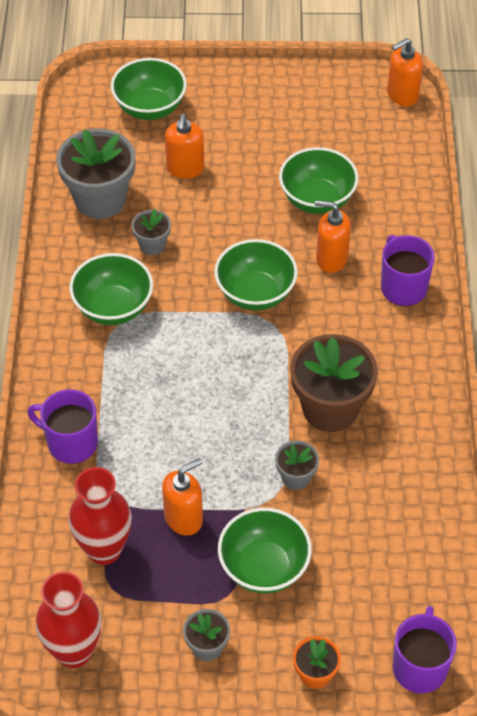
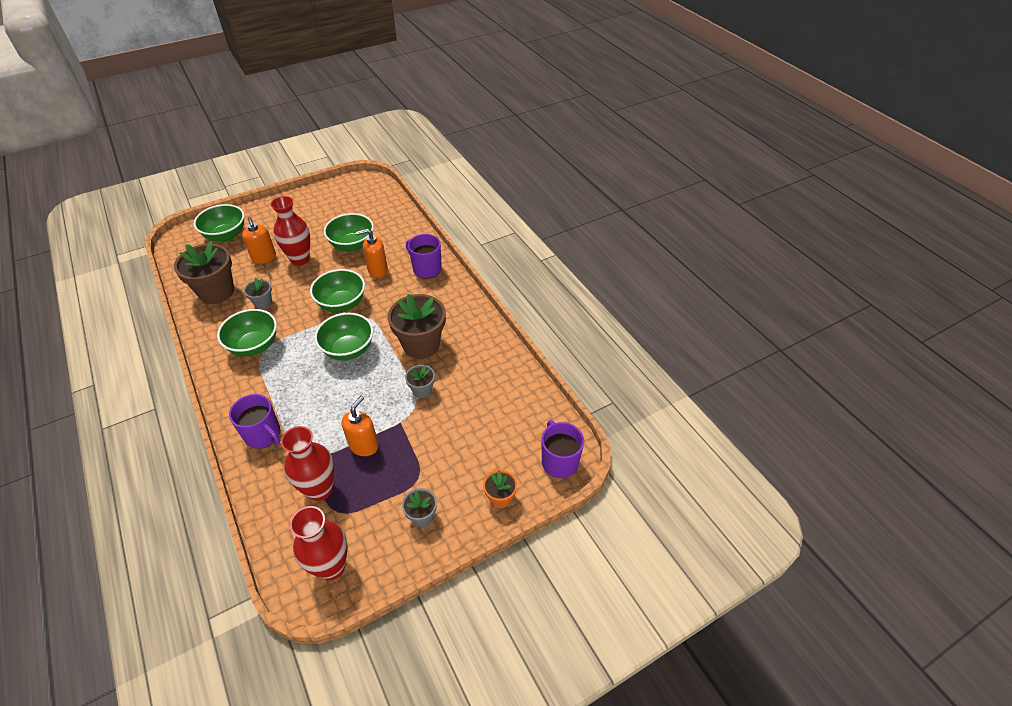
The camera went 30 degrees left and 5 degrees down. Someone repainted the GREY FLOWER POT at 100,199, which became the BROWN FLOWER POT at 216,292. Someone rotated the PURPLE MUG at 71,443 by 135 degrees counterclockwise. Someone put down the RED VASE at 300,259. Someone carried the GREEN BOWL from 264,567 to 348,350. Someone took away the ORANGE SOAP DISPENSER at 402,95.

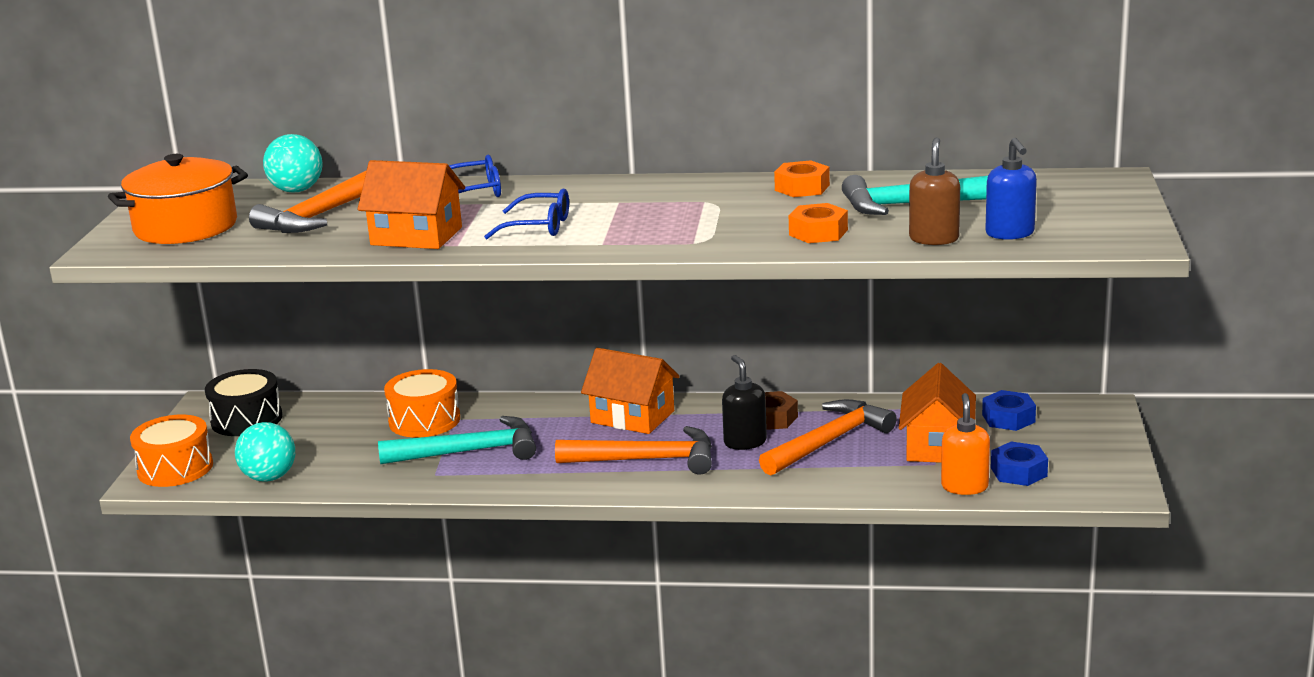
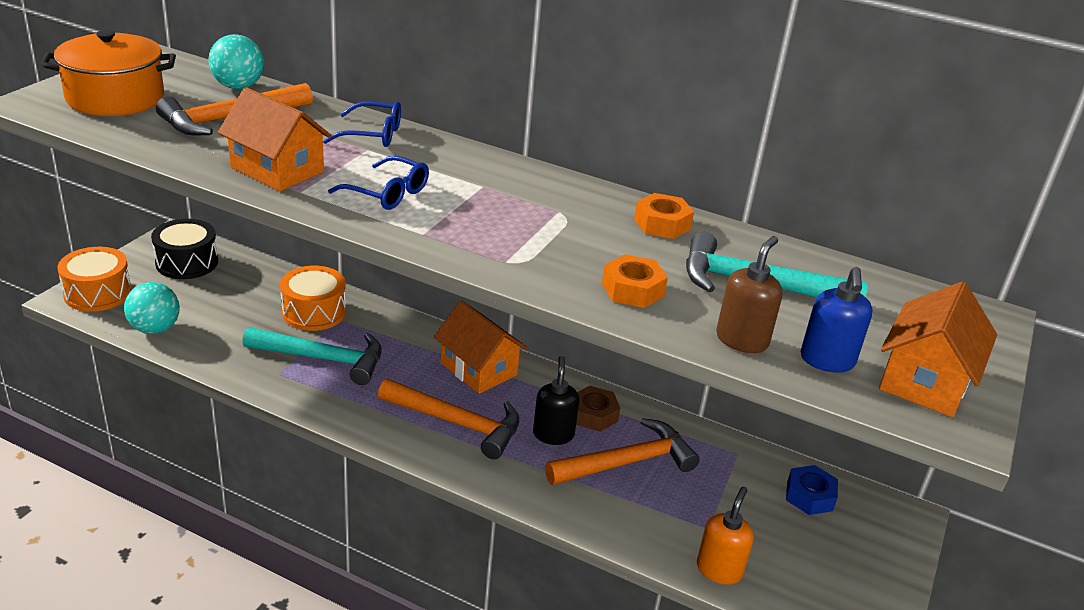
The camera went 15 degrees right and 10 degrees up. Someone carried the ORANGE HOUSE from 937,446 to 925,380. Someone took away the BLUE NUT at 1018,472.

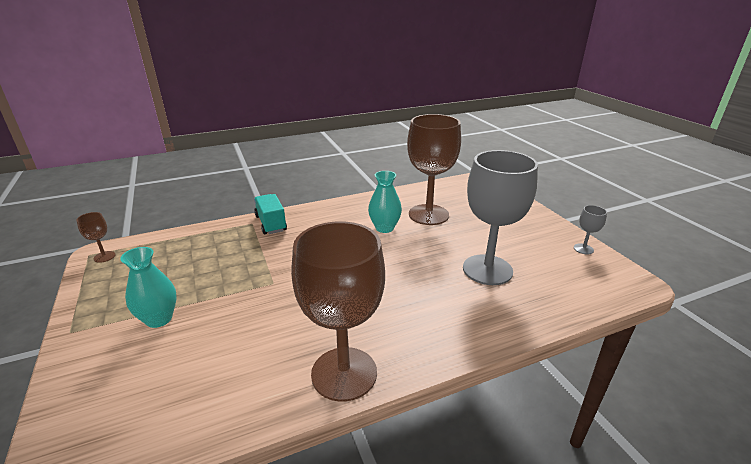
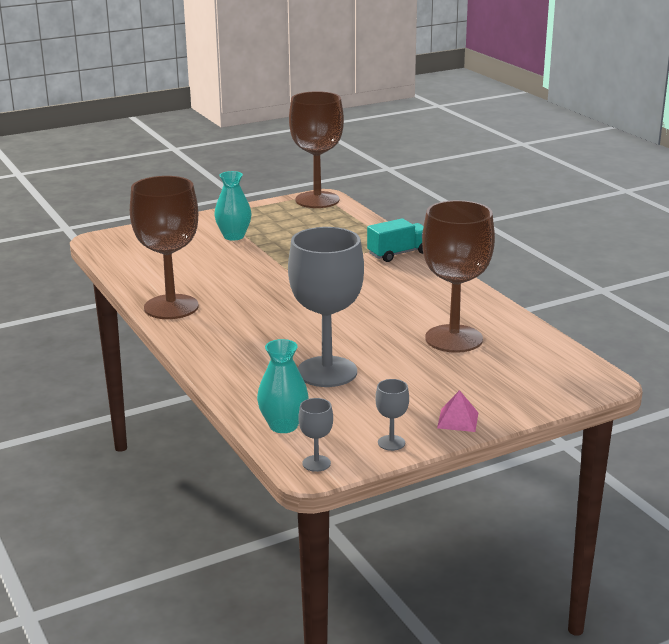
The camera went 85 degrees right and 5 degrees down. Someone carried the TURQUOISE VASE from 384,228 to 283,425. Someone scaled the BROWN GOBLET at 104,257 by 2.44. Someone put down the GREY GOBLET at 316,463. Someone put down the PINK PYRAMID at 458,420.

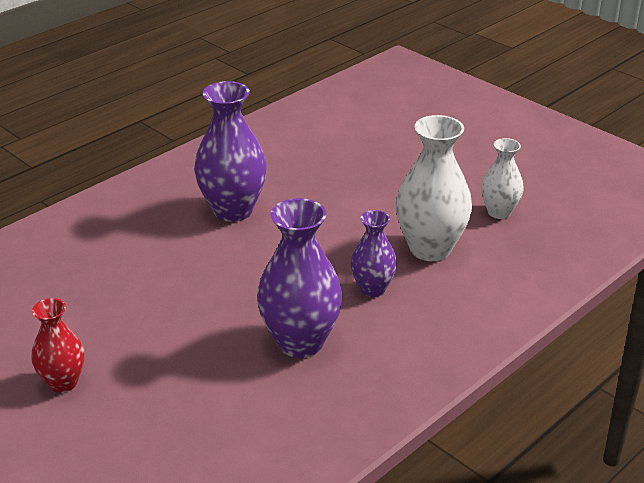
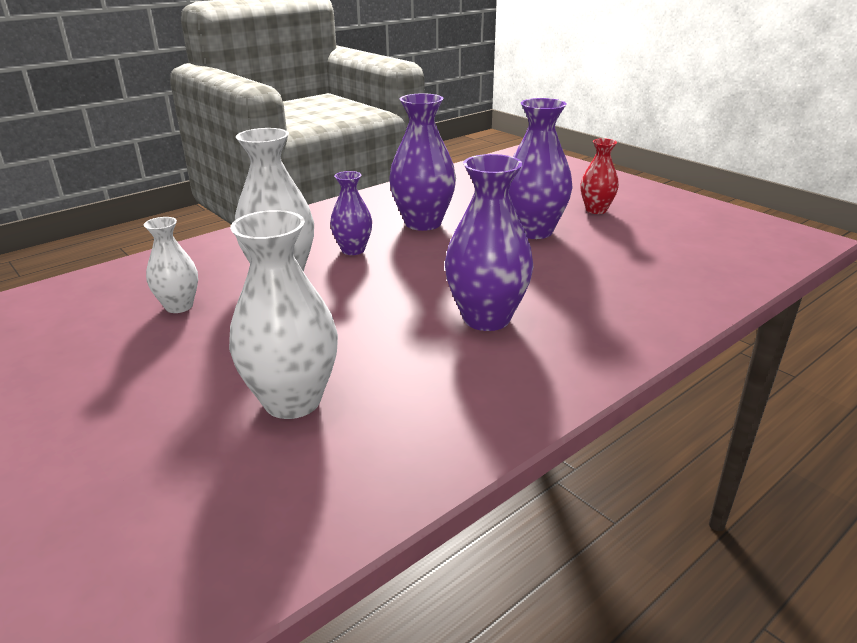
The camera went 175 degrees left and 5 degrees down. Someone put down the WHITE VASE at 292,401. Someone put down the PURPLE VASE at 533,231.

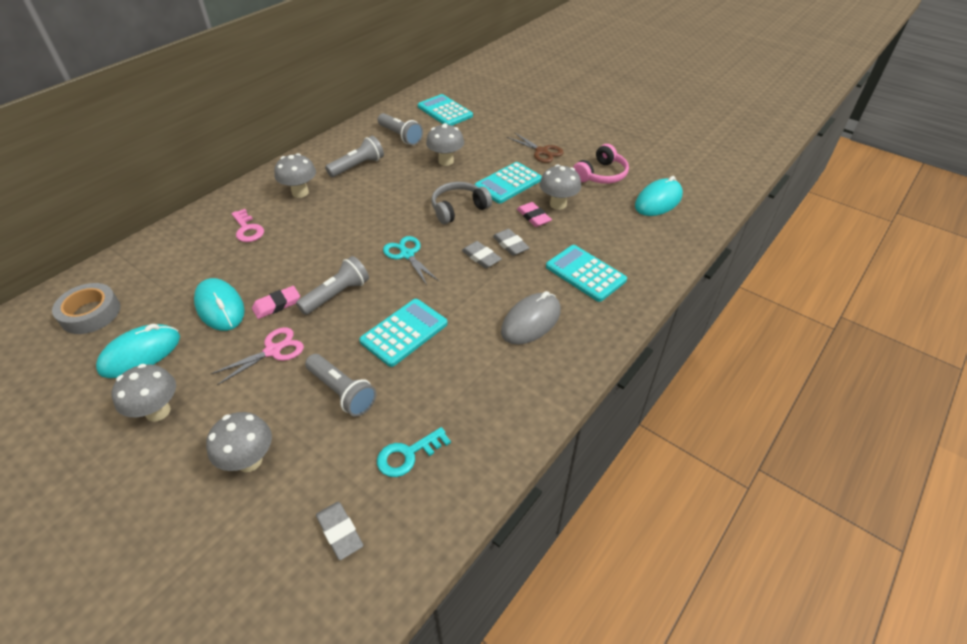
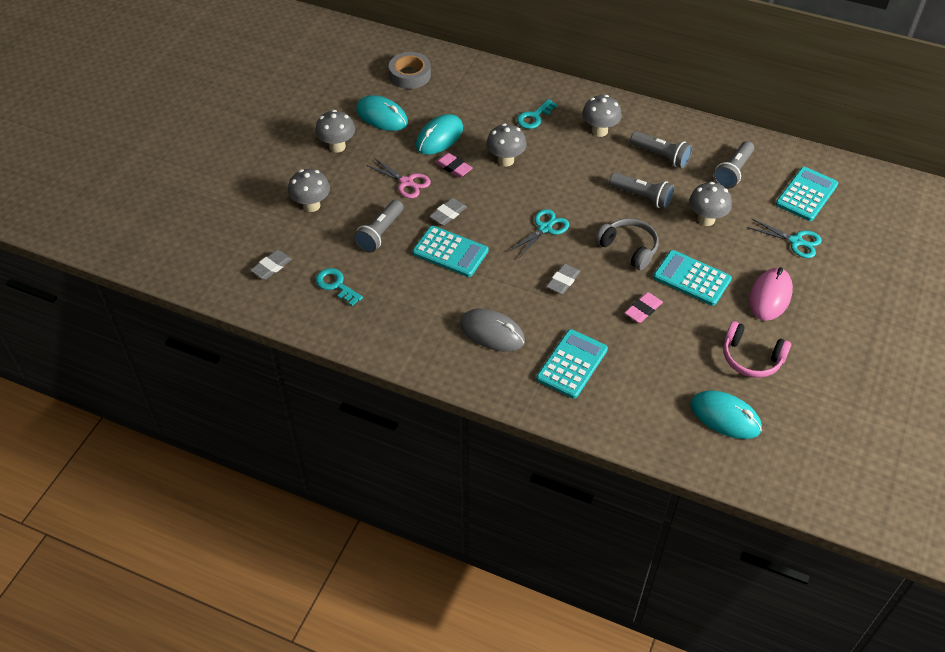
The camera went 75 degrees right and 5 degrees up. Someone carried the GREY ERASER from 510,245 to 448,214. Someone carried the GREY MUSHROOM from 558,204 to 506,160. Someone repainted the PINK KEY at 247,229, which became the TURQUOISE KEY at 534,117. Someone carried the GREY FLASHLIGHT from 337,295 to 642,197. Someone put down the TURQUOISE SCISSORS at 796,241. Someone swapped the BROWN SCISSORS at 541,151 for the PINK MOUSE at 770,296.

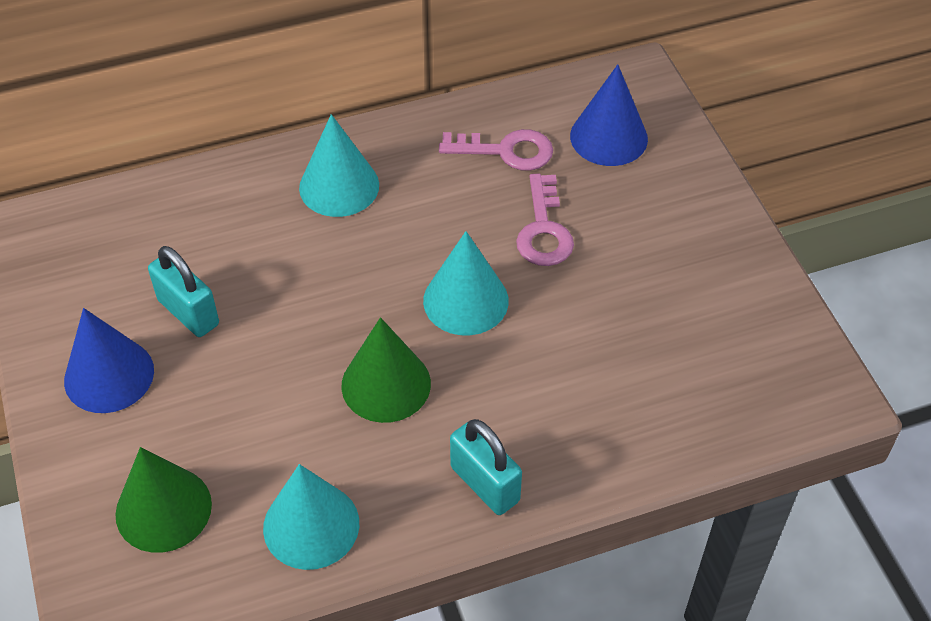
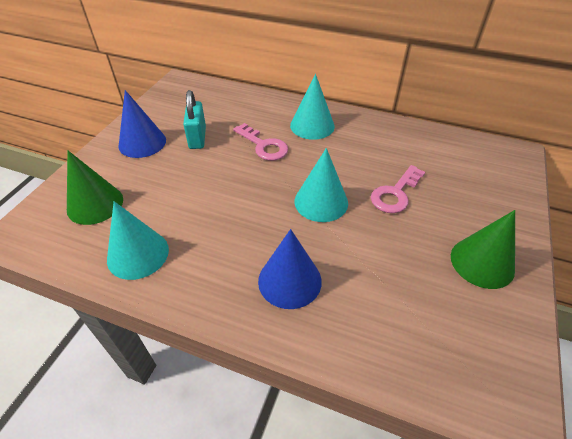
The camera went 40 degrees right and 5 degrees down. Someone carried the PINK KEY from 506,151 to 264,146. Someone carried the BLUE CONE from 608,137 to 289,280. Someone carried the GREEN CONE from 386,384 to 482,262. Someone took away the TURQUOISE PADLOCK at 485,484.

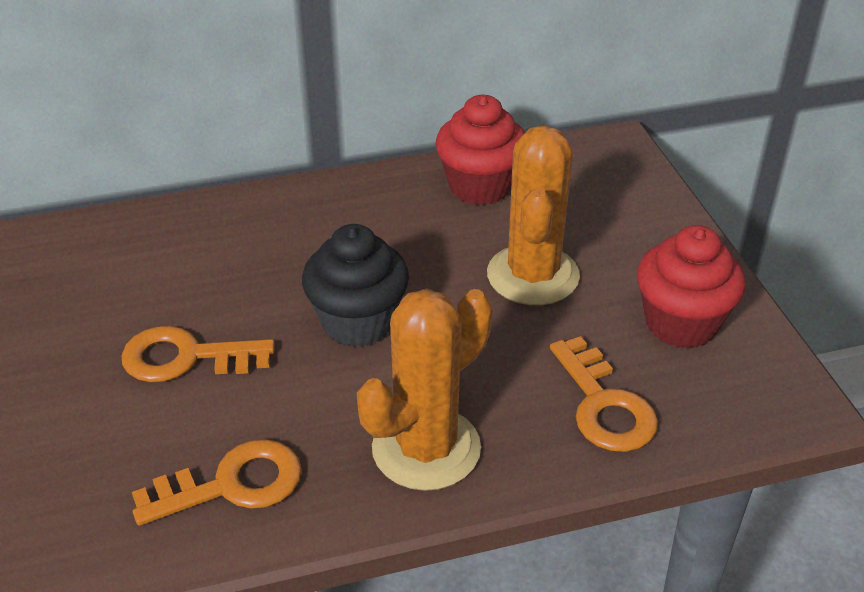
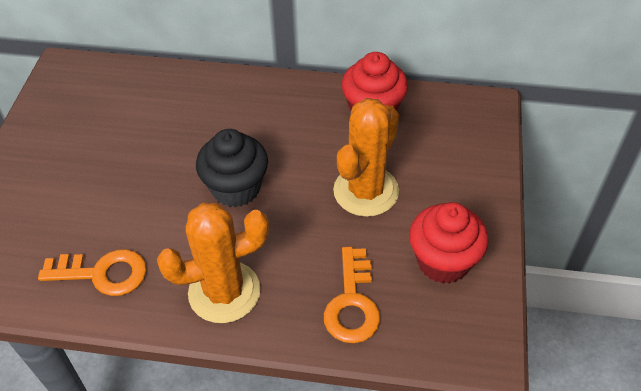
The camera went 25 degrees right and 10 degrees up. Someone took away the ORANGE KEY at 186,357.

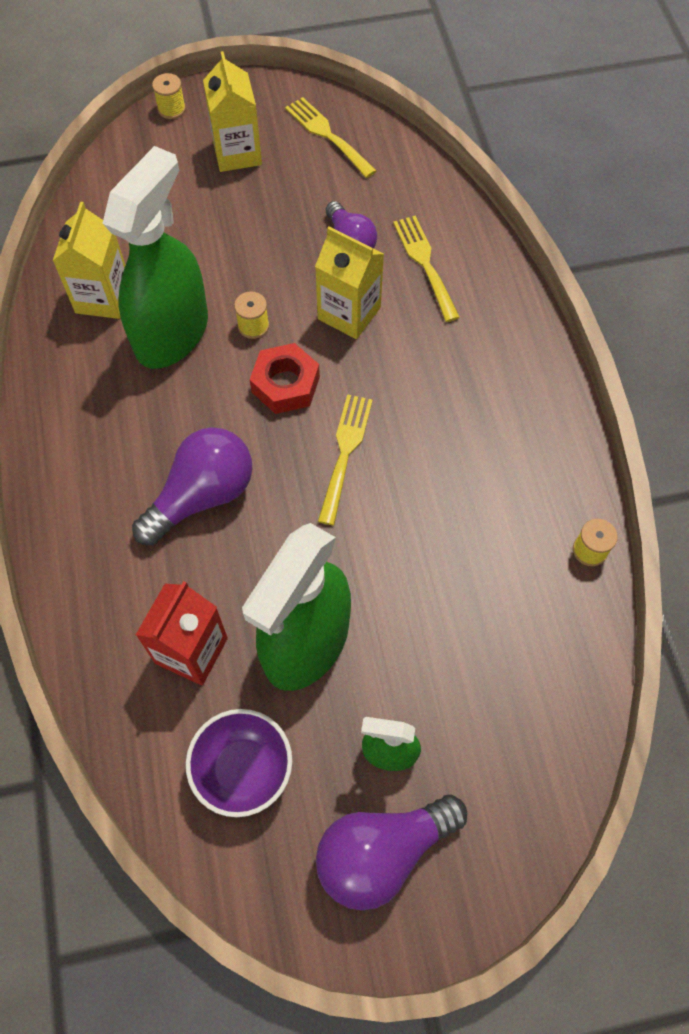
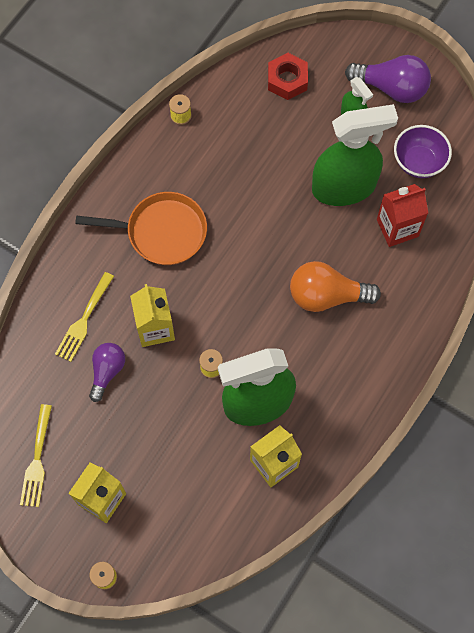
The camera went 135 degrees left and 5 degrees up. Someone put down the ORANGE PAN at 162,232. Someone carried the RED NUT from 285,384 to 287,80. Someone repainted the PURPLE LIGHT BULB at 202,496, which became the ORANGE LIGHT BULB at 327,295. Someone took away the YELLOW FORK at 345,453.

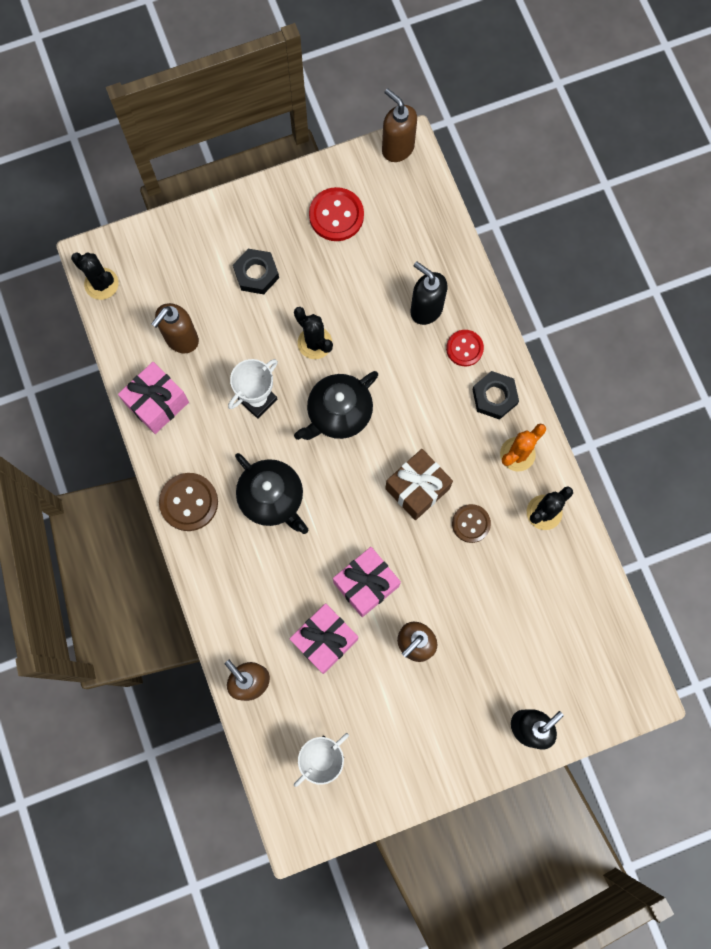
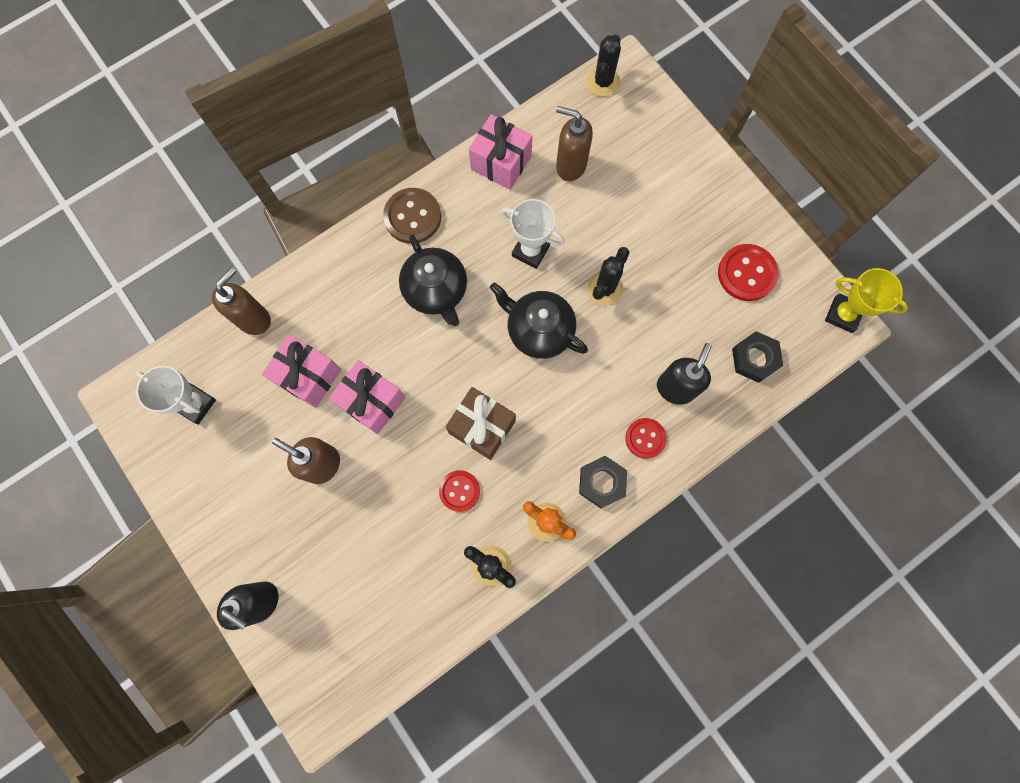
The camera went 75 degrees right and 0 degrees up. Someone rotated the BLACK TEAPOT at 272,498 by 60 degrees counterclockwise. Someone repainted the BROWN BUTTON at 471,523, which became the RED BUTTON at 459,491. Someone carried the BLACK NUT from 256,274 to 754,358. Someone swapped the BROWN SOAP DISPENSER at 397,148 for the YELLOW TROPHY at 843,314.

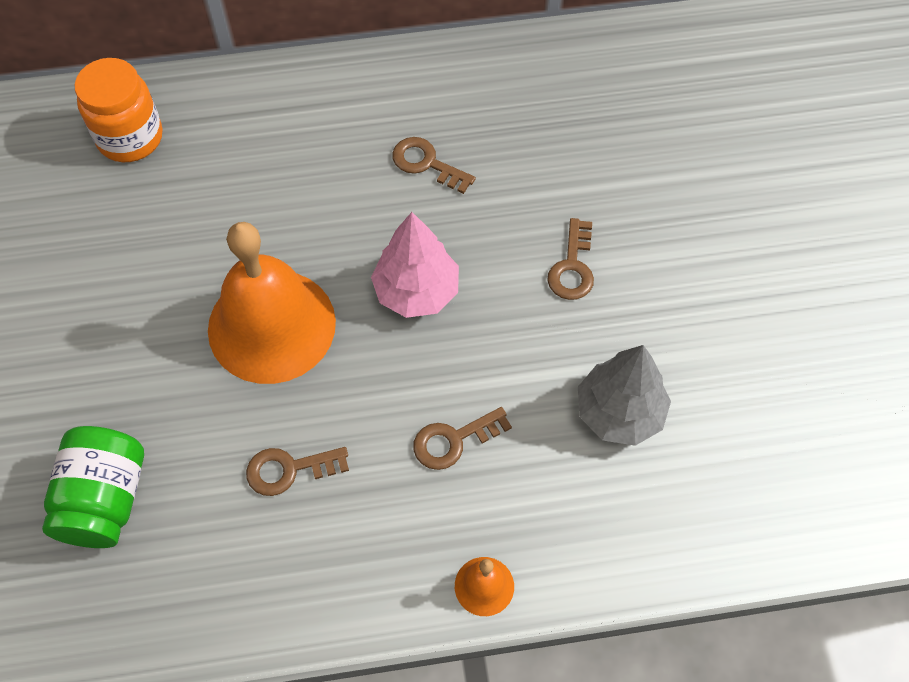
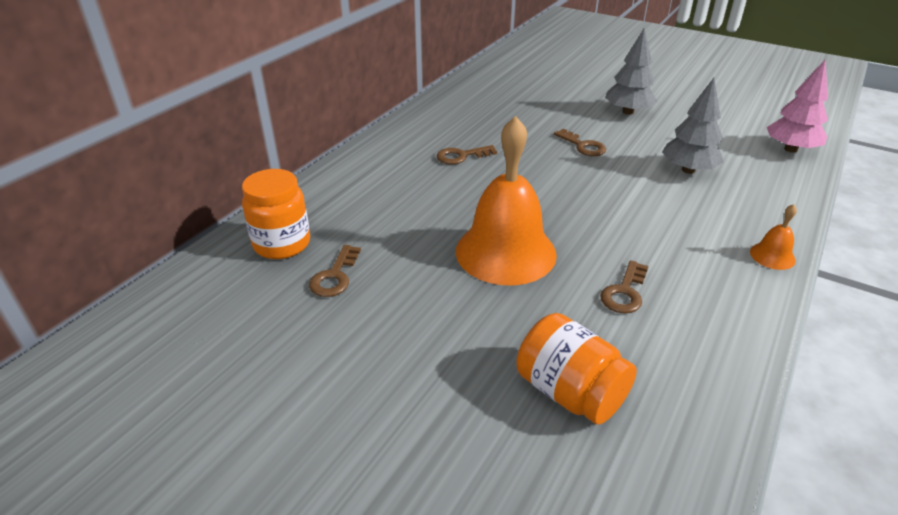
The camera went 50 degrees left and 25 degrees down. Someone carried the BROWN KEY from 454,440 to 335,276. Someone repainted the GREEN JAR at 105,499, which became the ORANGE JAR at 569,392. Someone put down the GREY TREE at 628,112. Someone carried the PINK TREE from 416,291 to 791,149.

